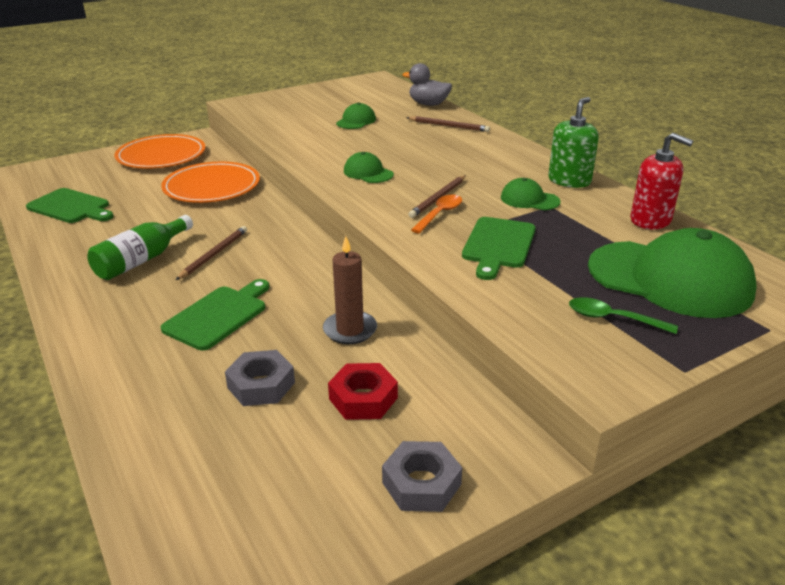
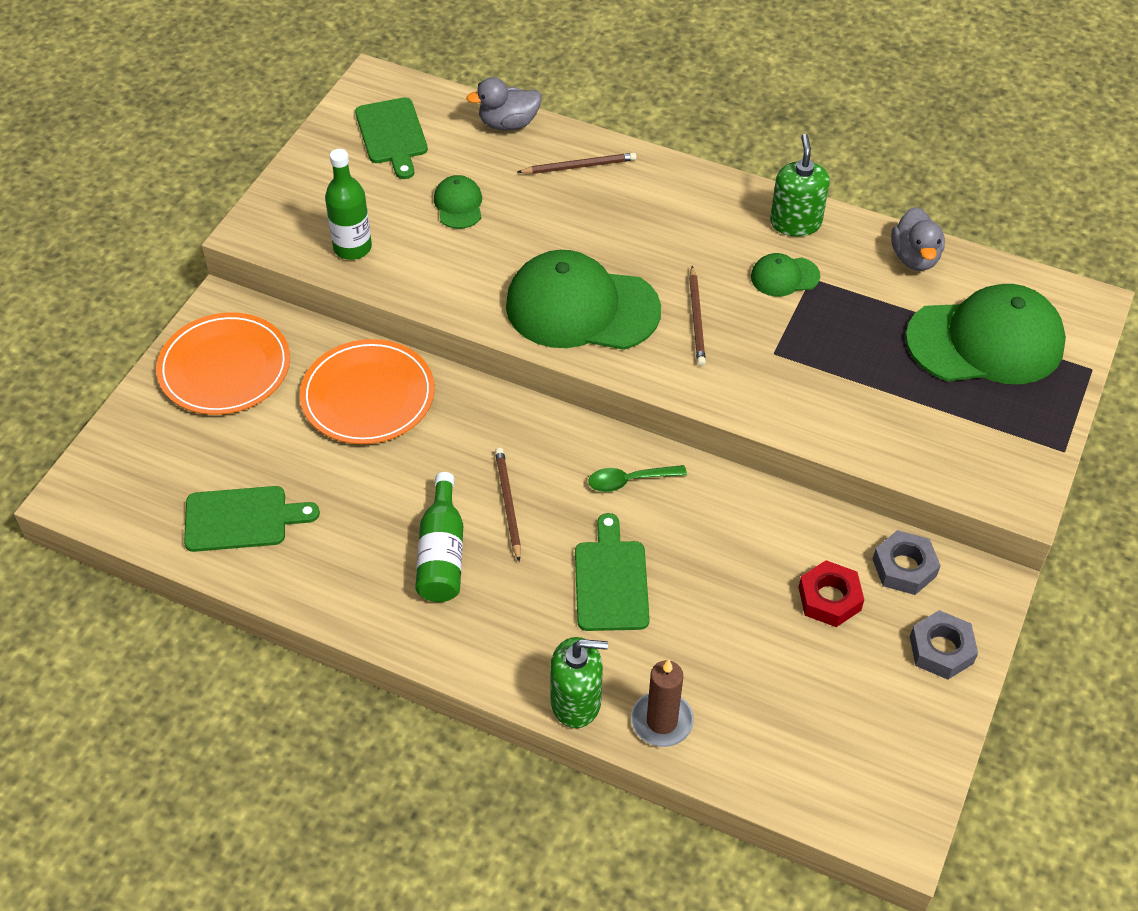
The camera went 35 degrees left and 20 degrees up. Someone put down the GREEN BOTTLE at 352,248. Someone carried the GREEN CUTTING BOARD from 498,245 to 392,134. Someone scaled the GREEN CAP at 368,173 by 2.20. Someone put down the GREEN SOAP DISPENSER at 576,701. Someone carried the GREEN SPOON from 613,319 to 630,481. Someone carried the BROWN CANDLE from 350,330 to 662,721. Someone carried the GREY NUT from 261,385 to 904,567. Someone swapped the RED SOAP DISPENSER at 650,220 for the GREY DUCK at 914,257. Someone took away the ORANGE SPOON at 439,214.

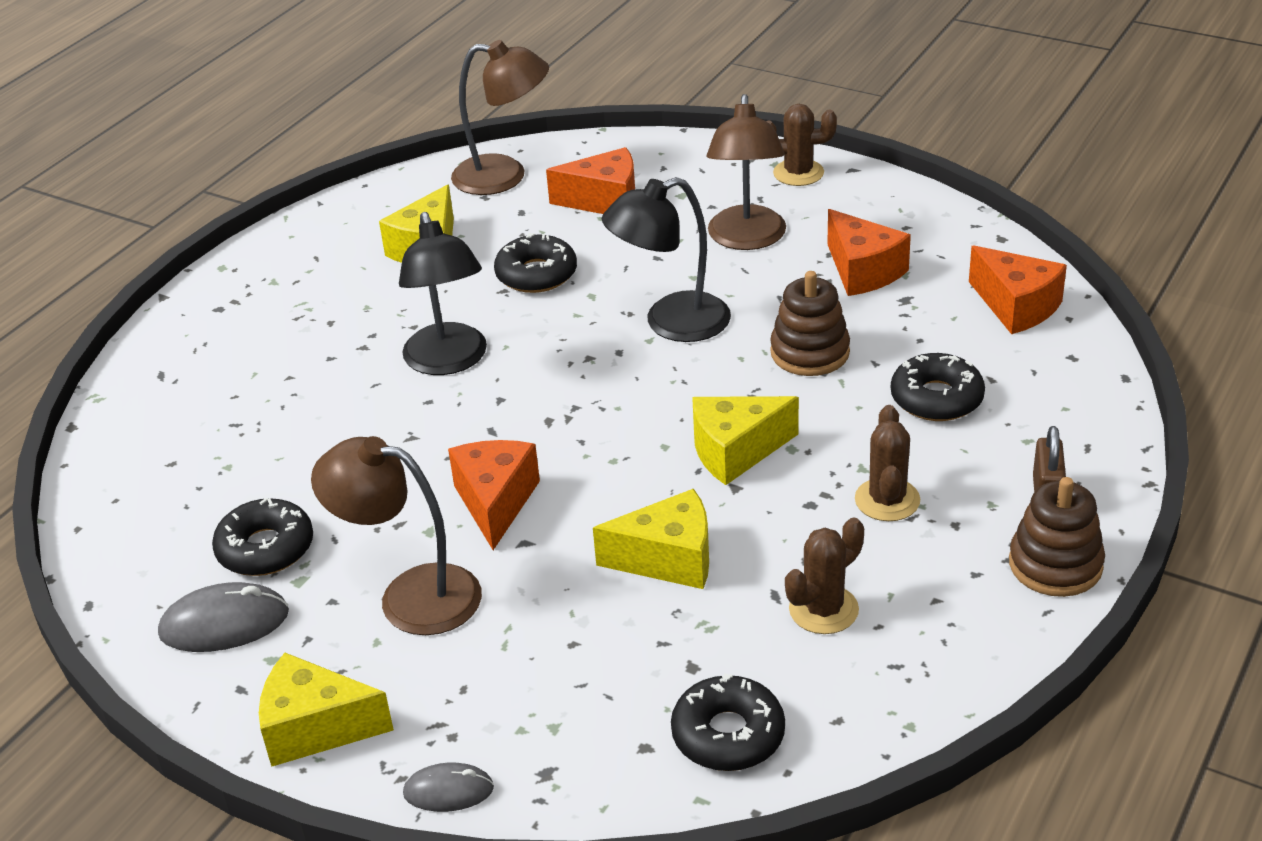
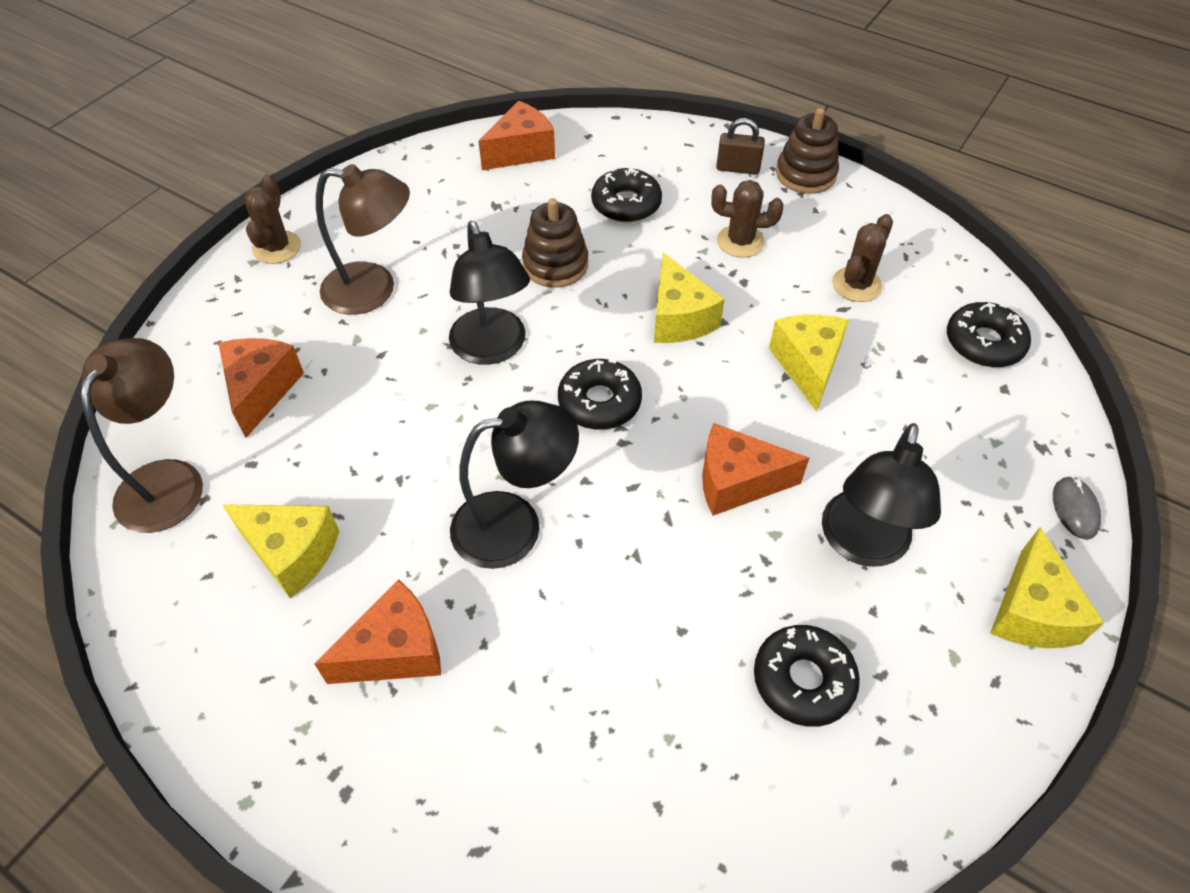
The camera went 90 degrees left and 15 degrees up. Someone carried the ORANGE CHEESE from 863,271 to 395,651. Someone carried the BLACK DONUT from 536,274 to 599,402. Someone repainted the BROWN LAMP at 410,596, which became the BLACK LAMP at 862,545. Someone rotated the BROWN CACTUS at 823,610 by 75 degrees clockwise. Someone took away the GREY MOUSE at 224,623.

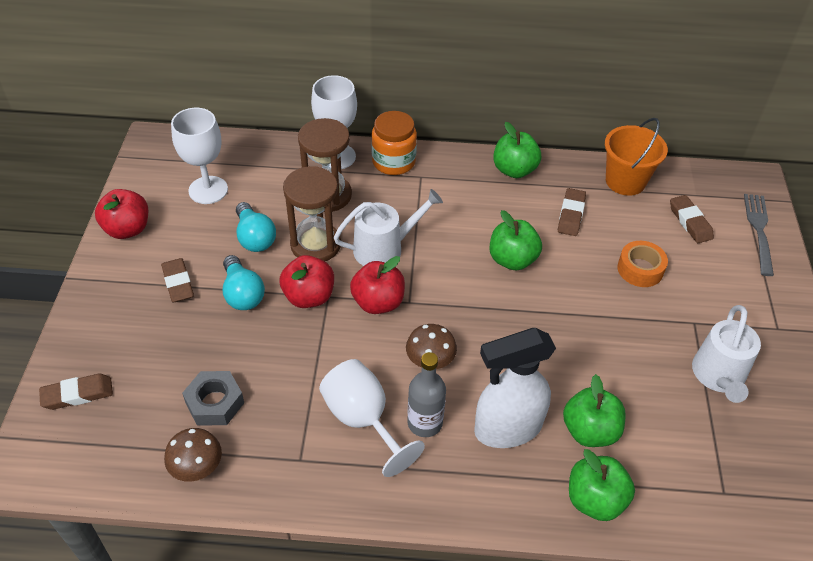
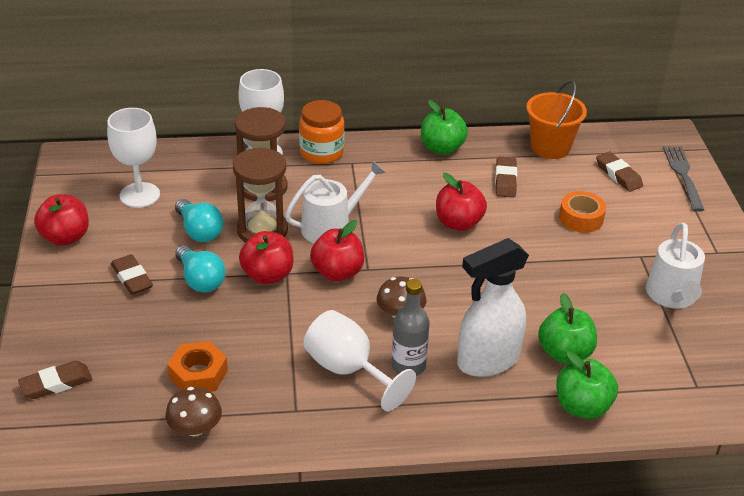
The camera went 10 degrees left and 10 degrees down. Someone repainted the GREY NUT at 215,403, which became the ORANGE NUT at 198,374. Someone repainted the GREEN APPLE at 512,260, which became the RED APPLE at 458,223.

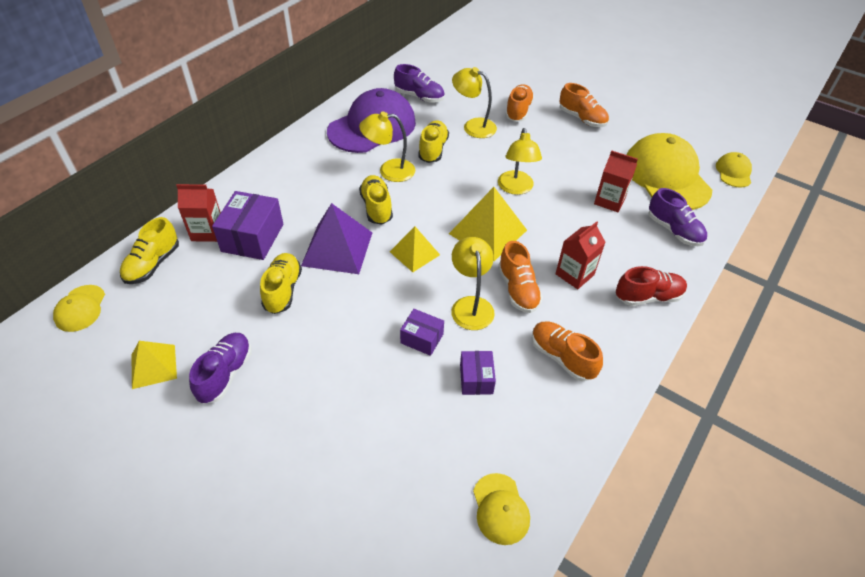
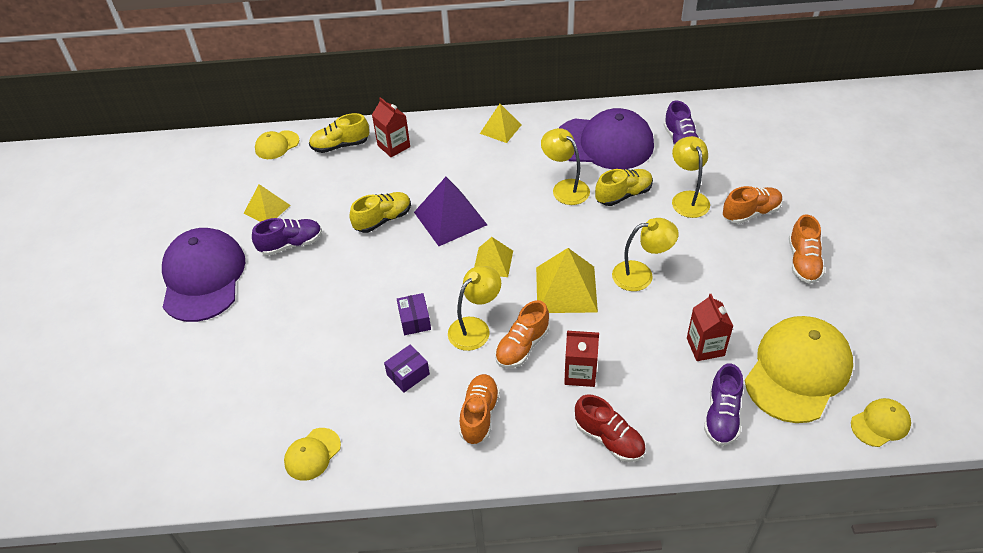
The camera went 55 degrees right and 0 degrees up. Someone put down the PURPLE CAP at 203,277. Someone put down the YELLOW PYRAMID at 500,129. Someone rotated the YELLOW LAMP at 516,188 by 150 degrees counterclockwise. Someone took away the PURPLE BOX at 252,237. Someone took away the YELLOW SHOE at 376,207.

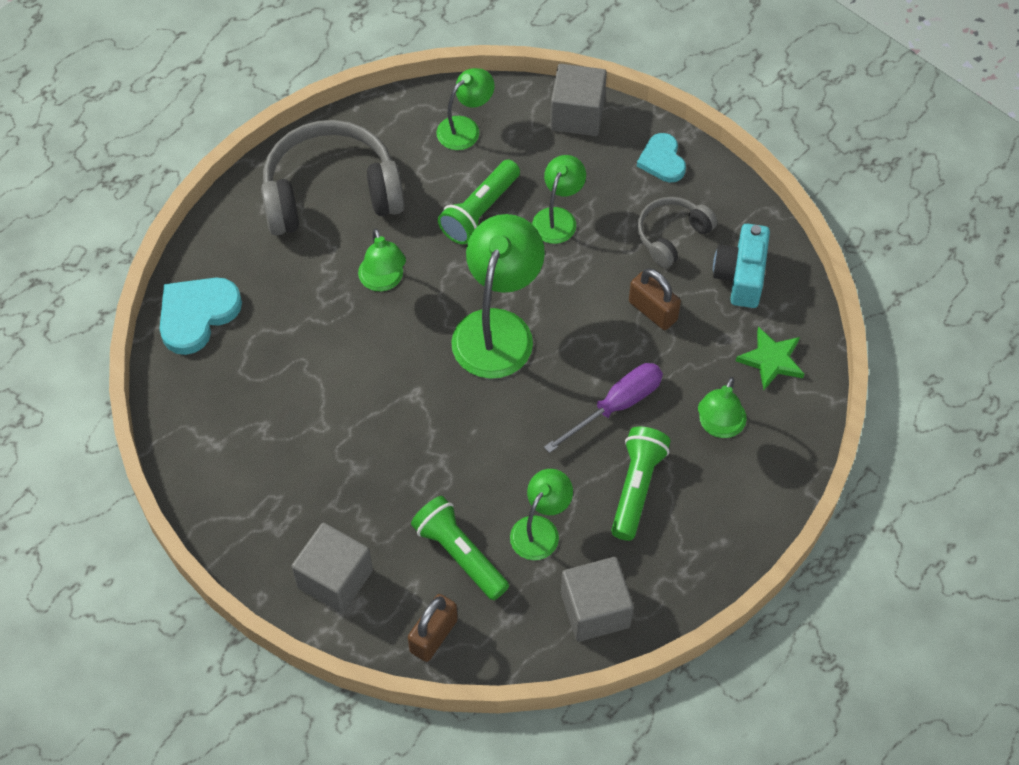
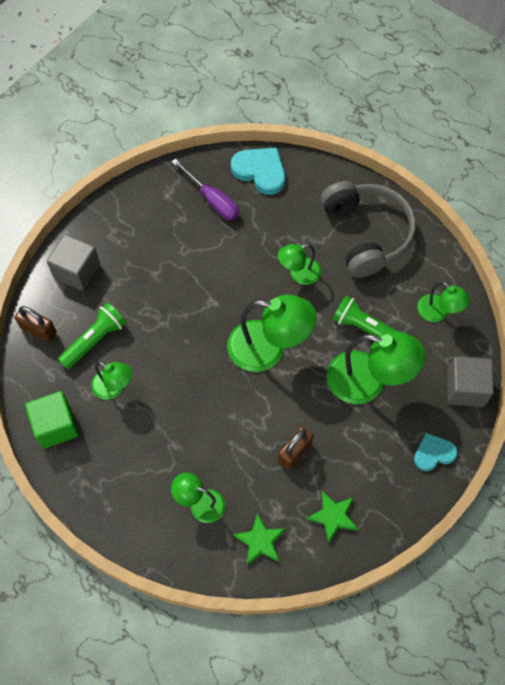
The camera went 85 degrees right and 5 degrees up. Someone repainted the GREY CUBE at 595,610, which became the GREEN CUBE at 56,426. Someone carried the PURPLE SCREWDRIVER from 616,406 to 212,200. Someone swapped the TURQUOISE CAMERA at 741,276 for the GREEN STAR at 333,516. Someone scaled the GREEN LAMP at 558,218 by 1.77. Someone took away the GREEN FLASHLIGHT at 636,488. Someone took away the GREY HEADPHONES at 672,236.

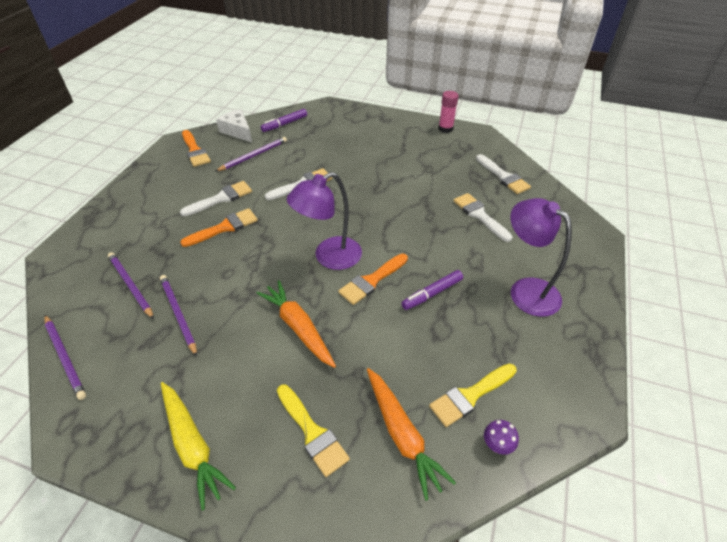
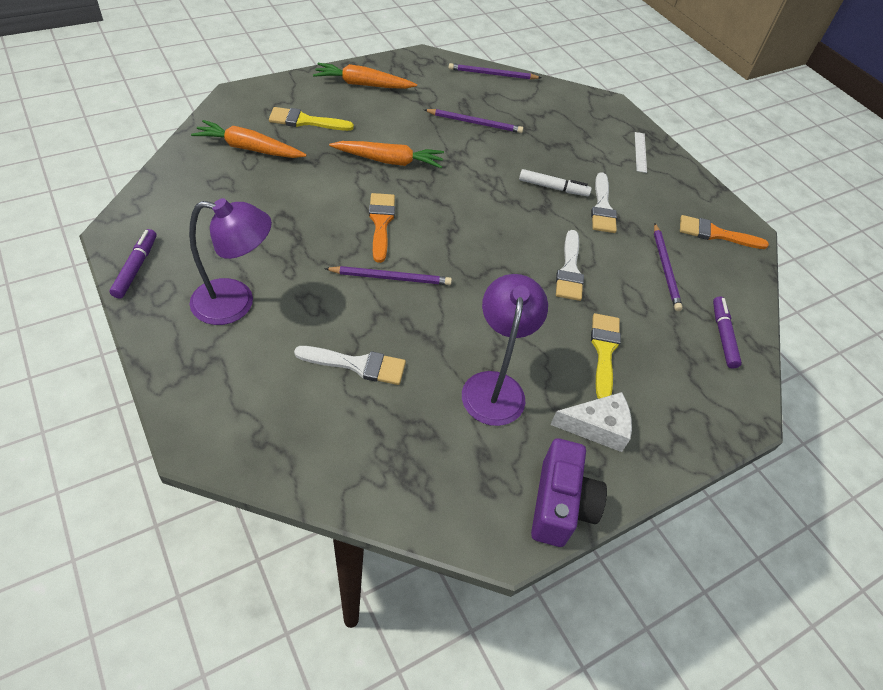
The camera went 125 degrees right and 5 degrees up. Someone carried the PURPLE MARKER from 432,293 to 136,267. Someone repainted the YELLOW CARROT at 192,445, which became the ORANGE CARROT at 363,84. Someone carried the PURPLE PENCIL from 130,285 to 391,278. Someone carried the PURPLE LAMP from 329,257 to 494,386. Someone swapped the ORANGE BRUSH at 224,227 for the WHITE MARKER at 553,188. Someone swapped the PINK GLUE STICK at 445,129 for the PURPLE CAMERA at 560,505. Someone carried the WHITE CHEESE from 237,131 to 597,427. Someone carried the YELLOW BRUSH from 470,396 to 604,351. Someone put down the WHITE RULER at 640,152. Someone took away the WHITE BRUSH at 503,176. Someone took away the PURPLE MUSHROOM at 497,445.

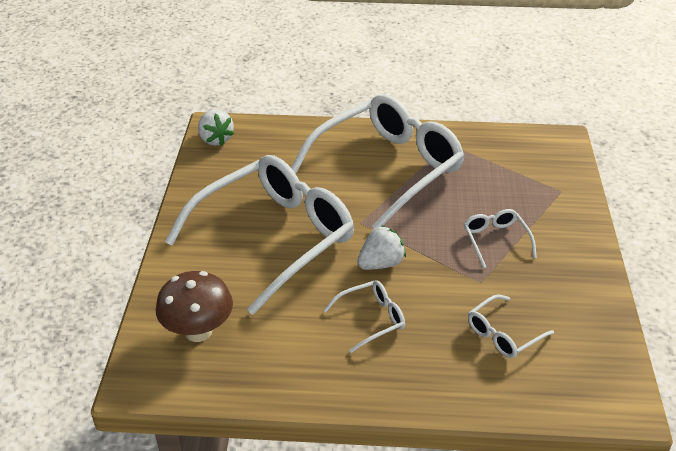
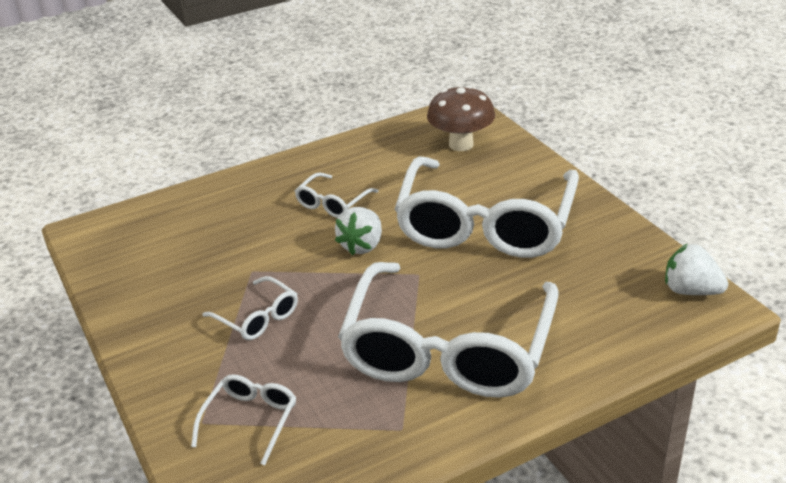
The camera went 150 degrees right and 5 degrees down. Someone carried the WHITE GLASSES from 503,334 to 250,421.

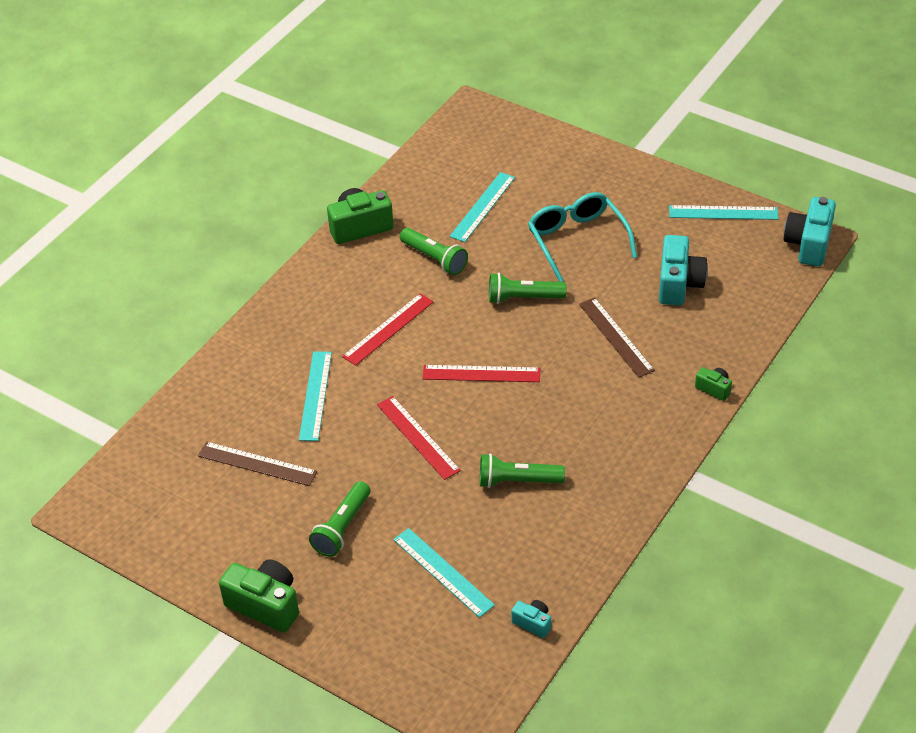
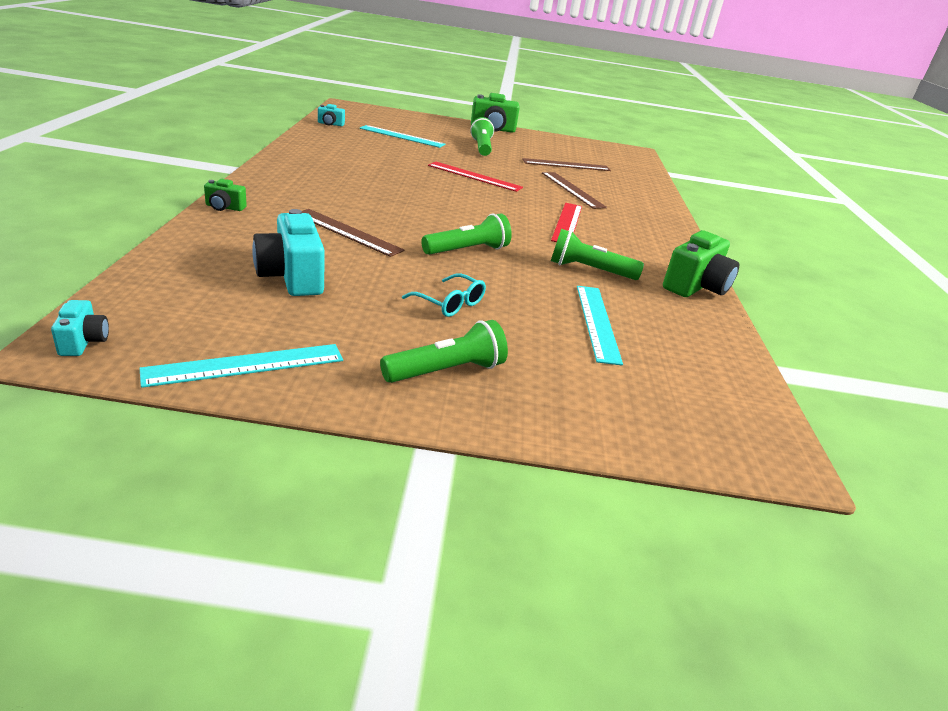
The camera went 145 degrees right and 15 degrees down. Someone scaled the TURQUOISE CAMERA at 808,244 by 0.51. Someone carried the GREEN FLASHLIGHT from 517,481 to 447,371. Someone scaled the TURQUOISE GLASSES at 577,240 by 0.54. Someone repainted the TURQUOISE RULER at 316,395, which became the BROWN RULER at 572,190. Someone took away the RED RULER at 481,373.

